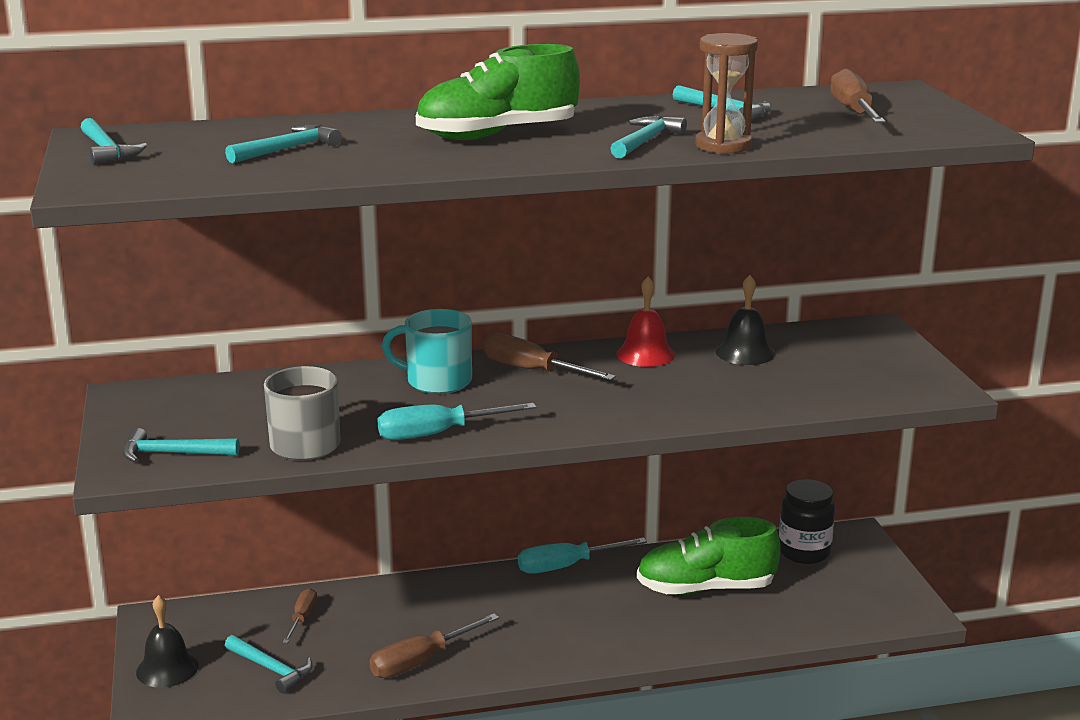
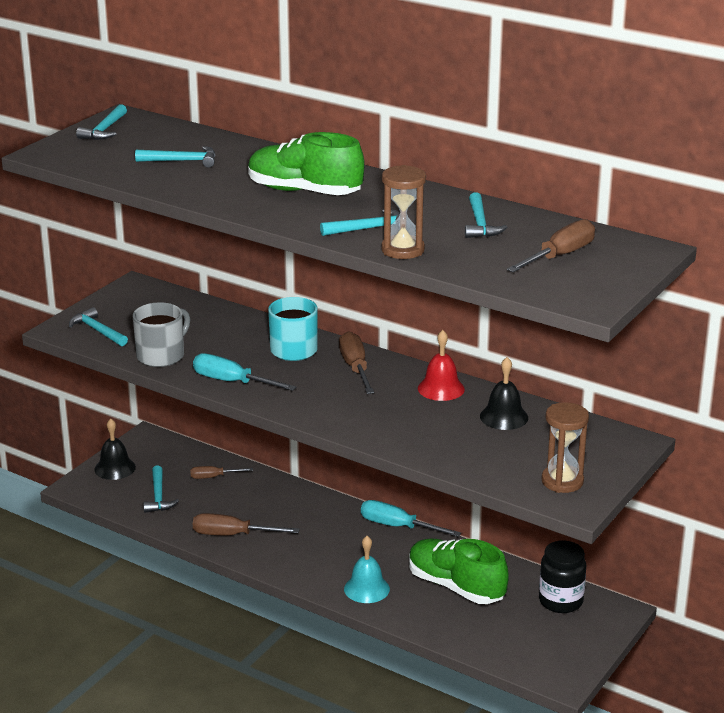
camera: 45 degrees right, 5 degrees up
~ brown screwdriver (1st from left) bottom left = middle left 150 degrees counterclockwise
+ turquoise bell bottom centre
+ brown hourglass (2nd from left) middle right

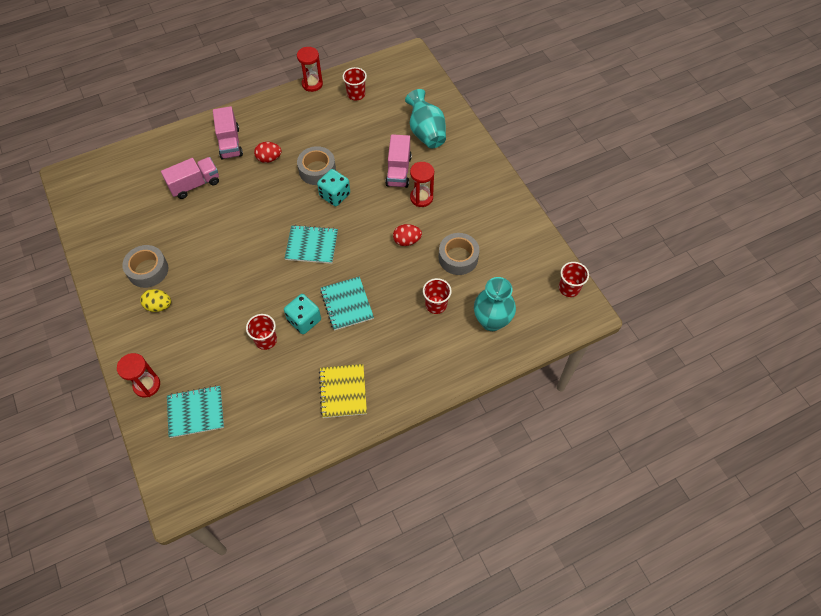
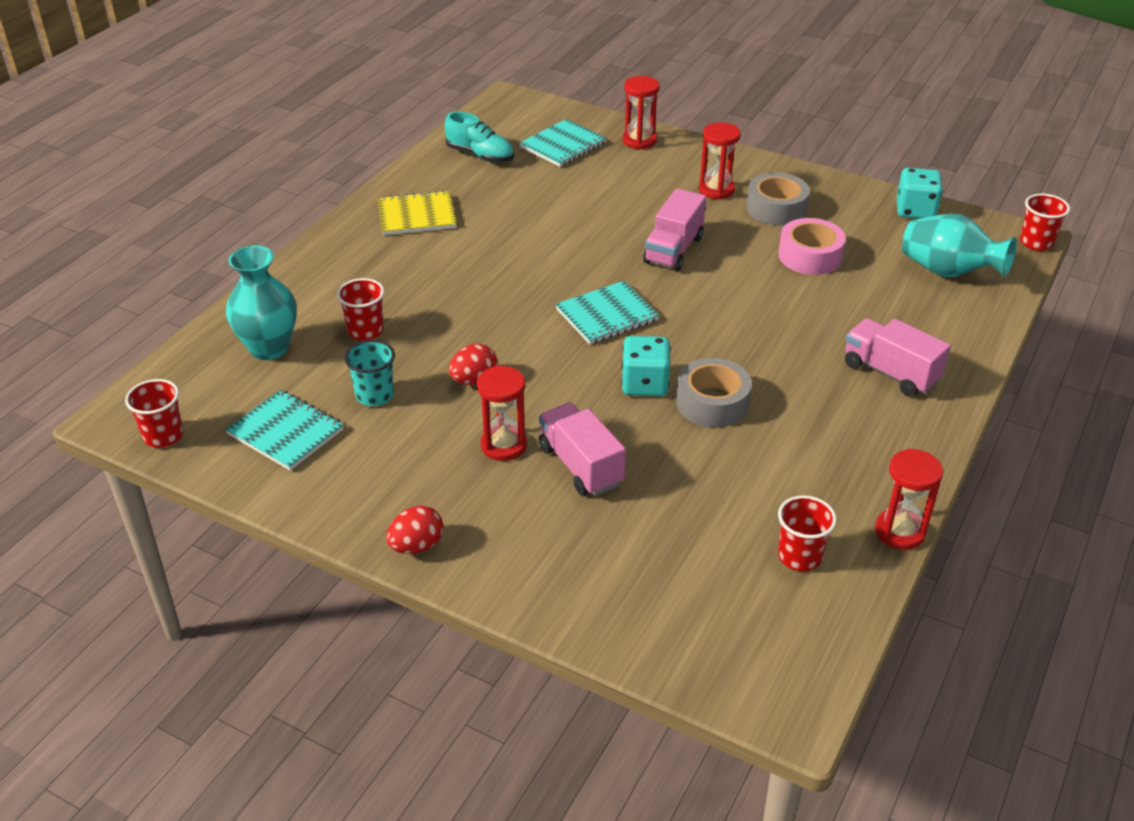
camera: 145 degrees right, 20 degrees down
~ yellow egg middle left to red hourglass (3rd from left) top centre
~ pink truck (1st from left in the first image) top left to pink truck (2nd from left) top centre
~ red cup (1st from left in the first image) middle left to red cup (4th from left) top right
~ red egg (1st from left) top left to centre
~ turquoise dice (1st from left in the first image) centre to turquoise dice (2nd from left) top right
~ yellow notebook centre = top centre 60 degrees counterclockwise
~ turquoise notebook (3rd from left in the first image) centre to turquoise notebook (1st from left) middle left
~ turquoise vase (1st from left in the first image) top centre to turquoise vase (2nd from left) top right
~ grey tape (3rd from left) centre to turquoise cup middle left
+ turquoise shoe top centre
+ pink tape top right

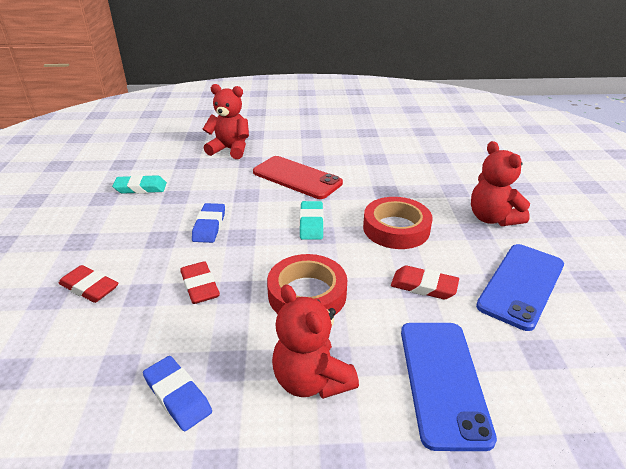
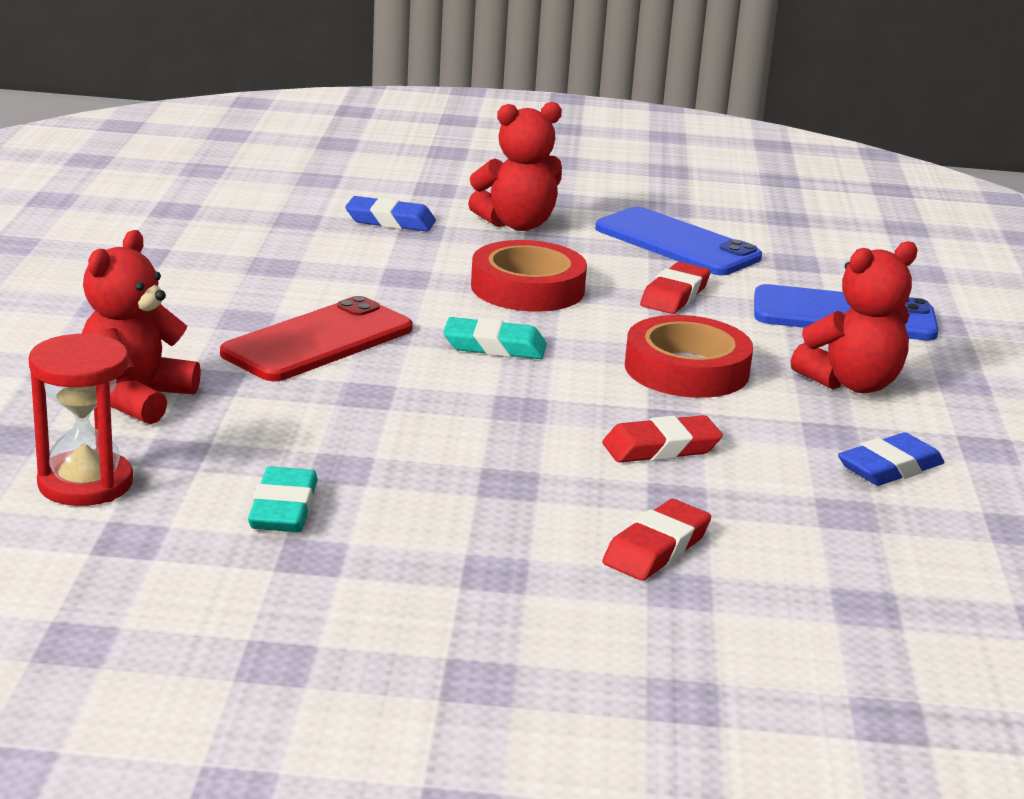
camera: 85 degrees left, 10 degrees down
~ blue eraser (2nd from left in the first image) middle left to blue eraser (1st from left) top centre
+ red hourglass middle left

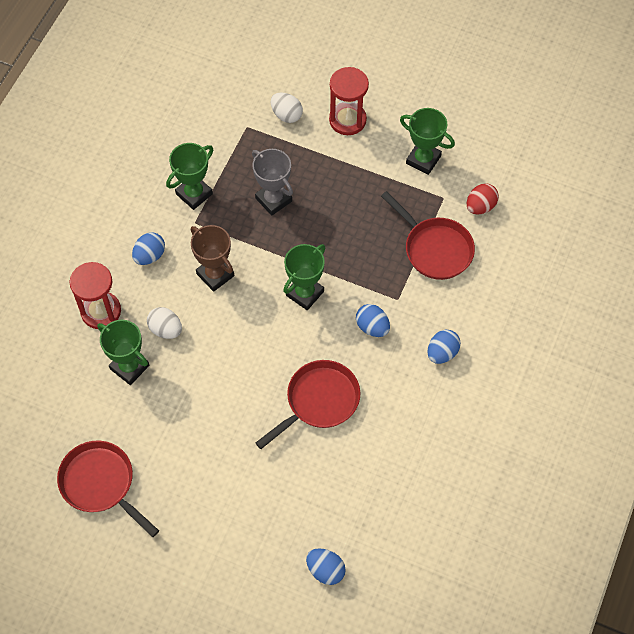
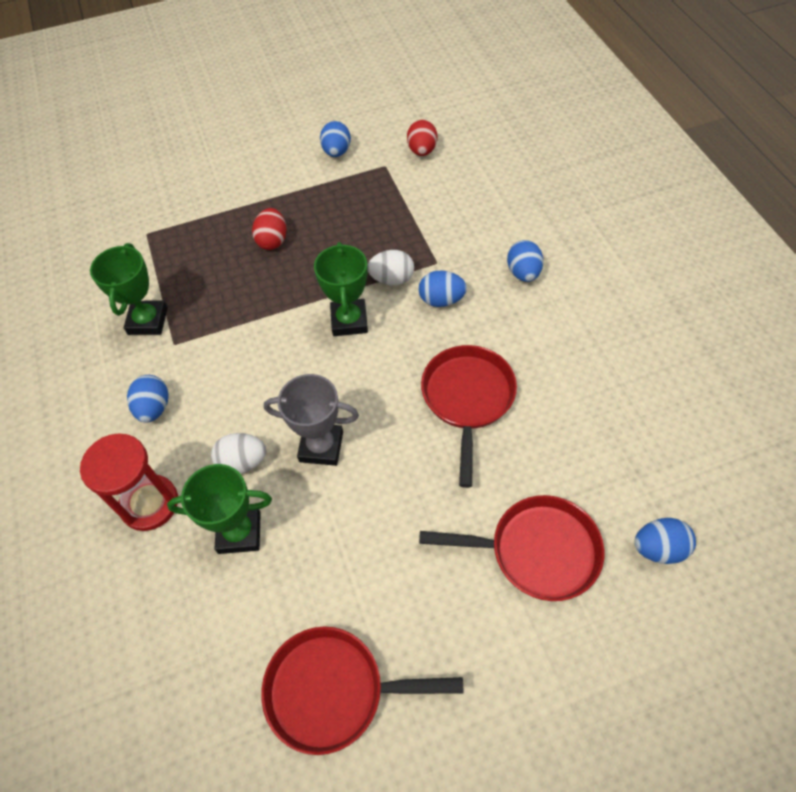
camera: 40 degrees left, 5 degrees down
- brown trophy centre
~ grey trophy top centre to centre
~ white egg (2nd from left) top centre to centre
- red hourglass (2nd from left) top centre
~ red pan (3rd from left) middle right to bottom centre
~ green trophy (4th from left) top right to blue egg (2nd from left) top centre
+ red egg (1st from left) top centre

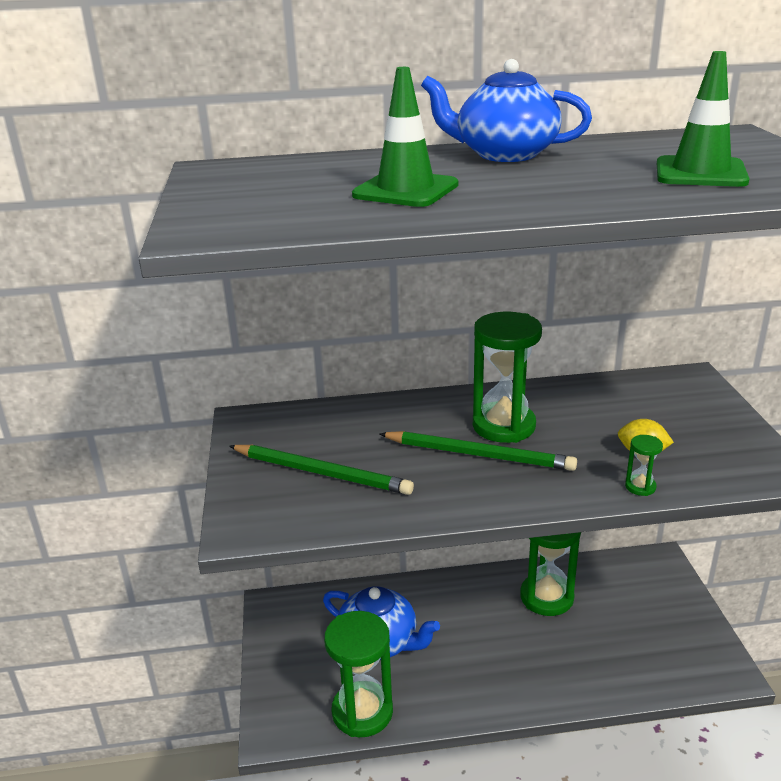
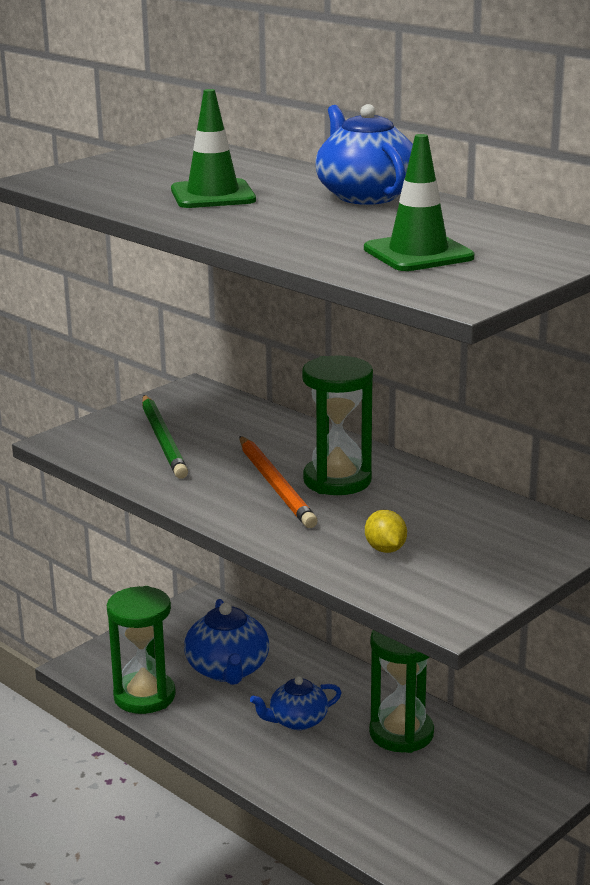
camera: 50 degrees right, 5 degrees down
~ green pencil (2nd from left) centre to orange pencil centre
- green hourglass (4th from left) middle right
+ blue teapot (2nd from left) bottom centre

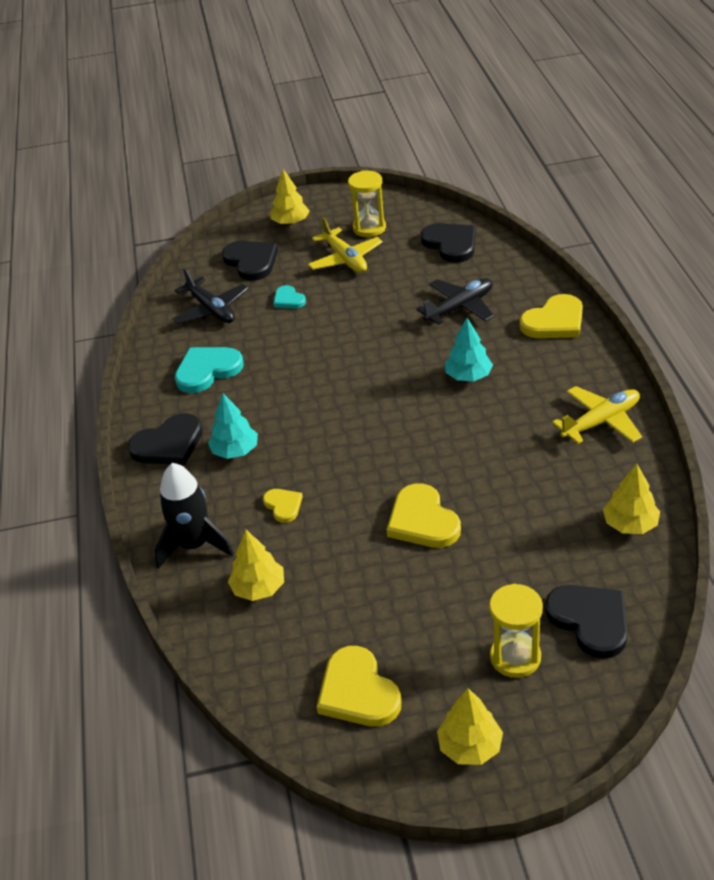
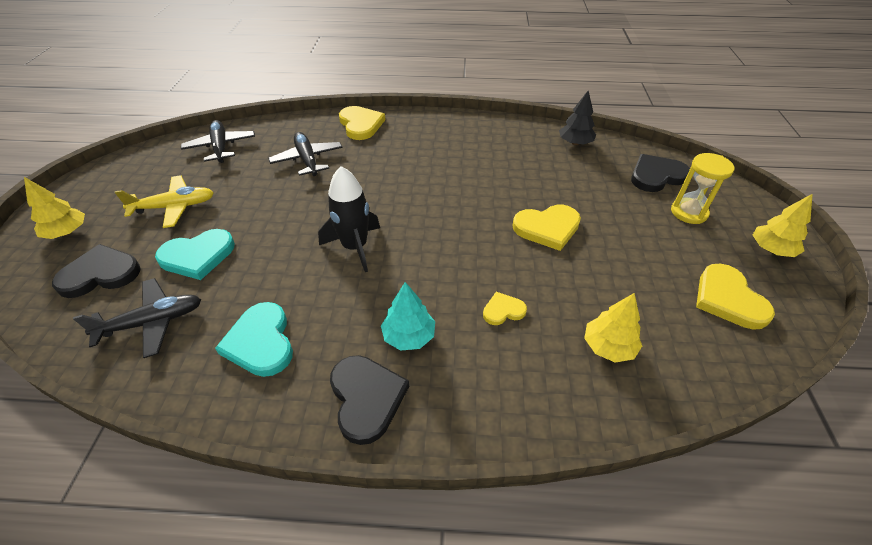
camera: 80 degrees left, 5 degrees up
~ black rocket middle left to centre
~ turquoise heart (2nd from left in the first image) centre = middle left x1.80
~ yellow heart (2nd from left in the first image) bottom centre = middle right 90 degrees clockwise
- yellow hourglass (1st from left) top centre
~ black heart (3rd from left) top centre to black plane (2nd from left) top left
- turquoise tree (2nd from left) centre
- yellow plane (2nd from left) middle right
~ yellow tree (4th from left) middle right to black tree top centre

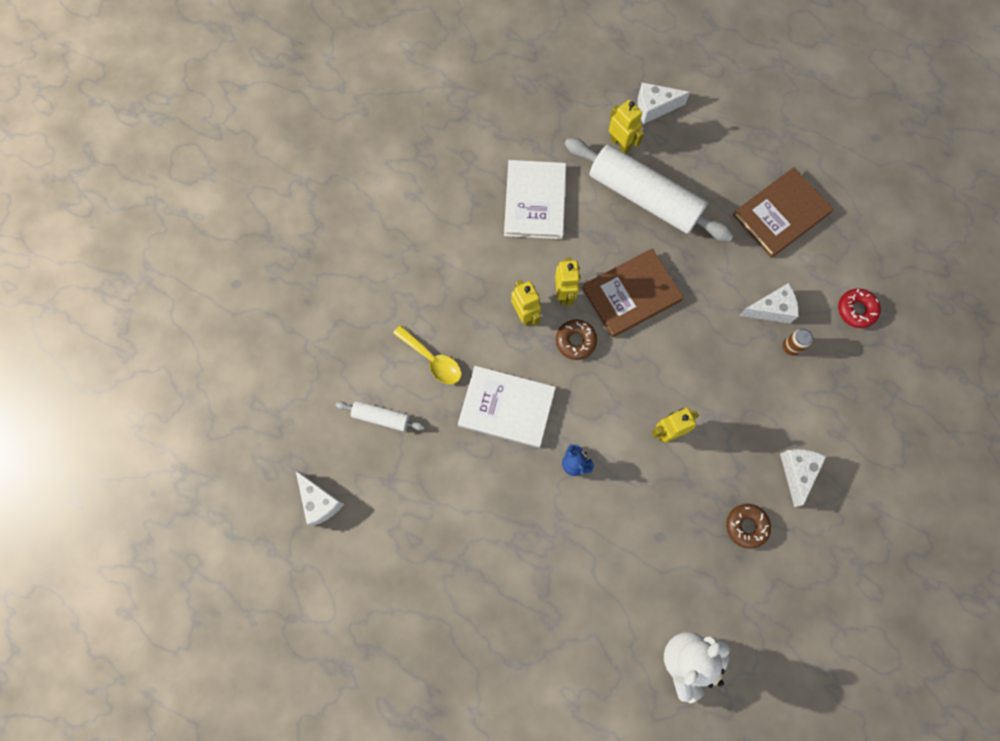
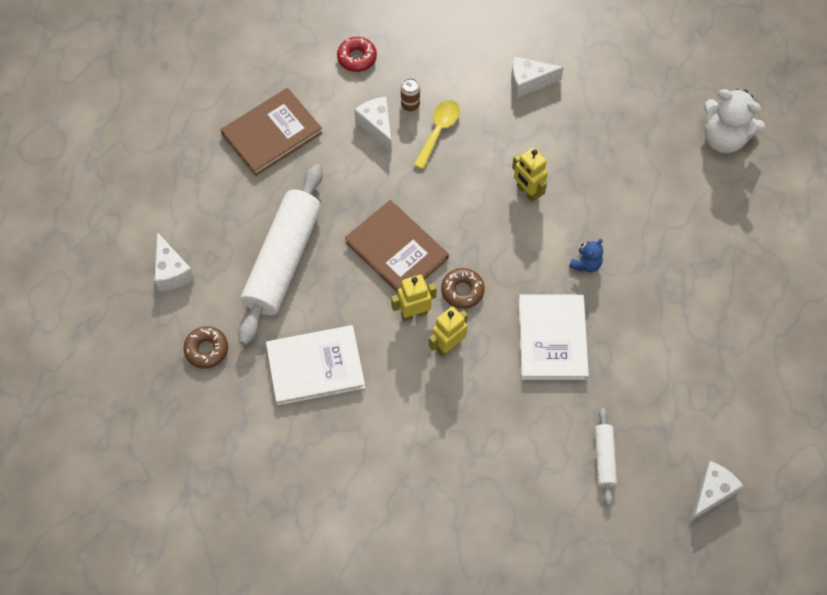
camera: 105 degrees left, 10 degrees down
~ yellow spoon centre to top centre
- yellow robot (3rd from left) top centre
~ brown donut (2nd from left in the first image) bottom right to brown donut (1st from left) middle left
~ brown book (2nd from left in the first image) top right = top left 75 degrees counterclockwise

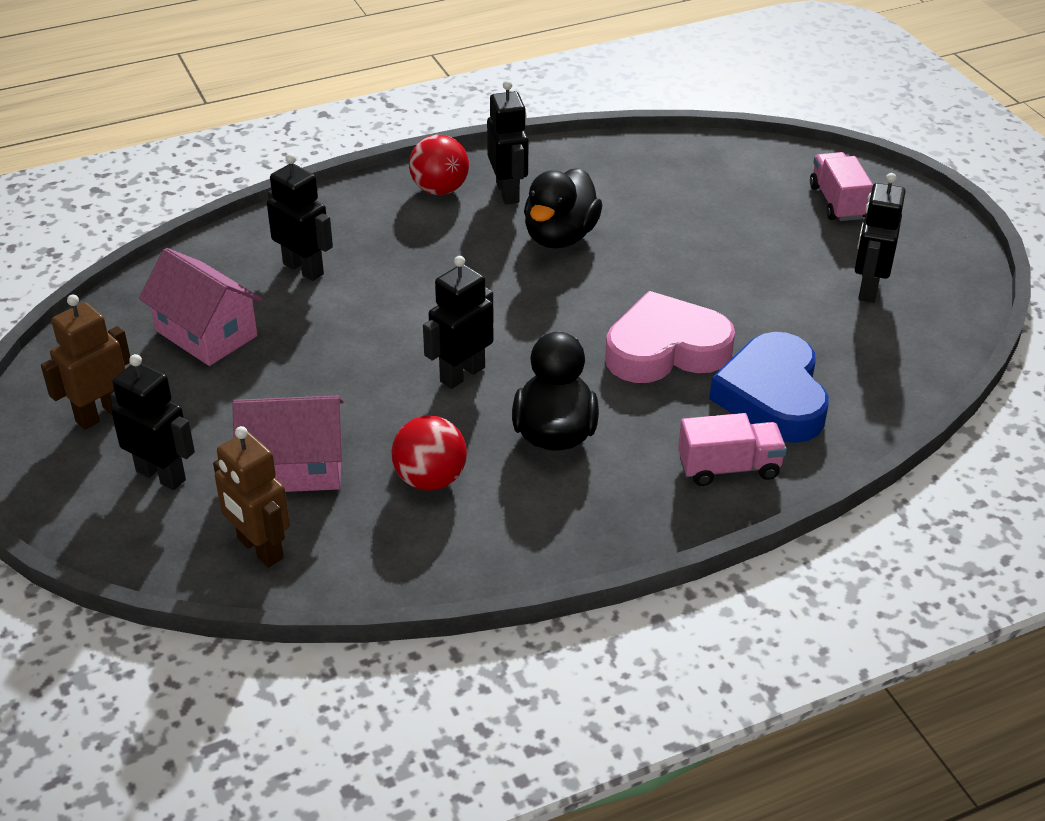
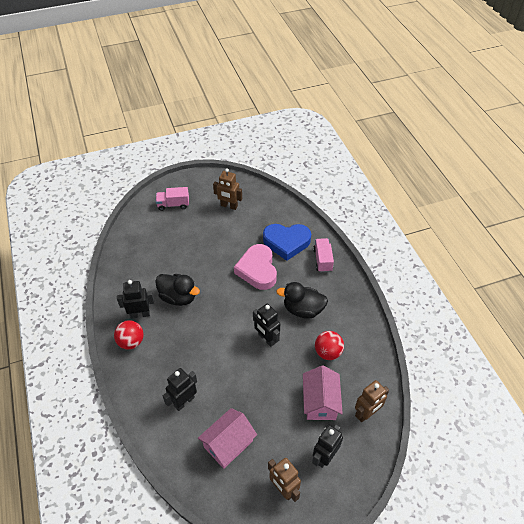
camera: 85 degrees left, 10 degrees up
~ black robot (5th from left) top right to brown robot (1st from left) centre

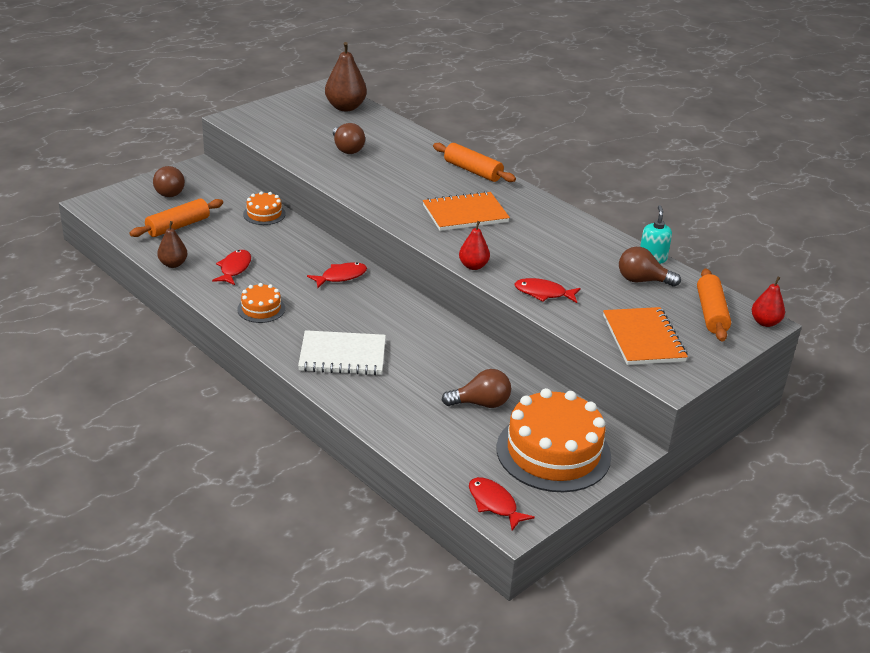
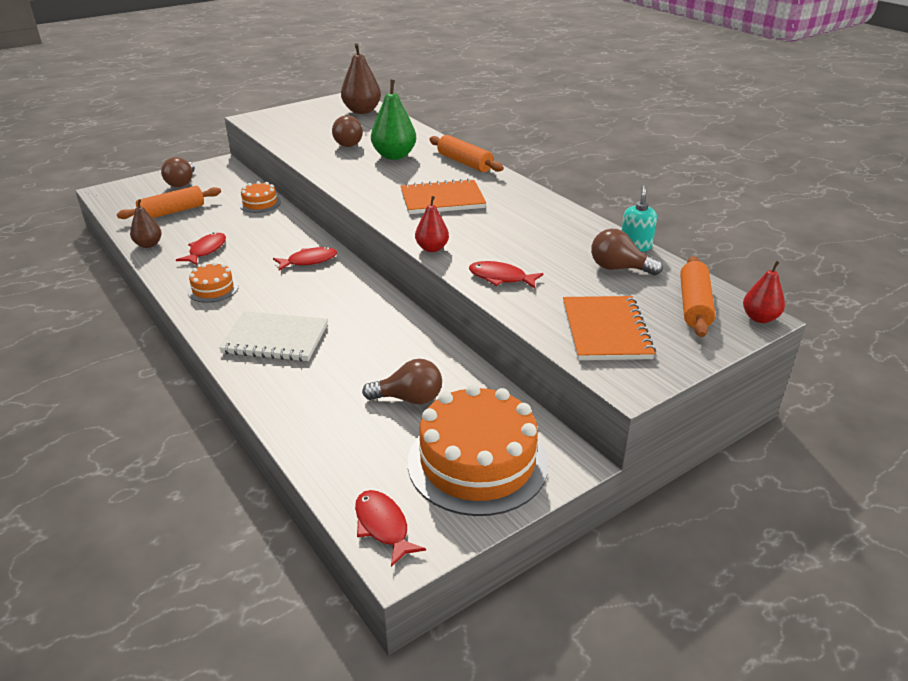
camera: 10 degrees right, 0 degrees up
+ green pear top centre

